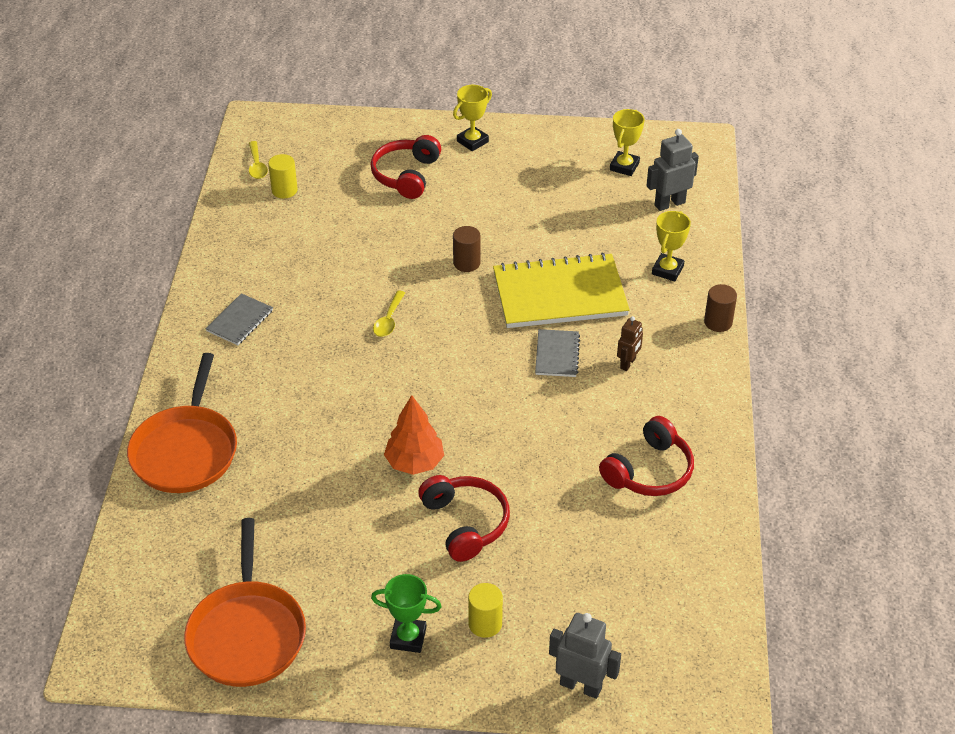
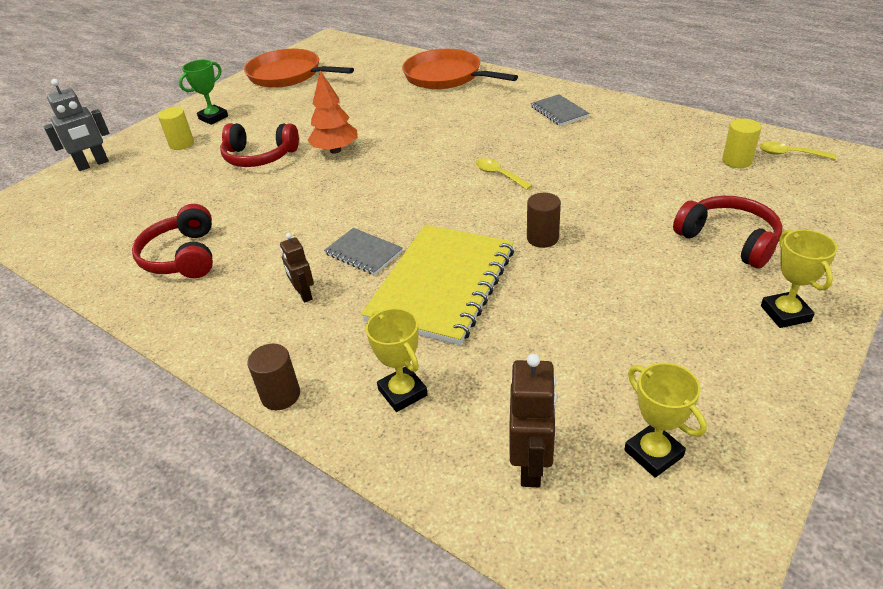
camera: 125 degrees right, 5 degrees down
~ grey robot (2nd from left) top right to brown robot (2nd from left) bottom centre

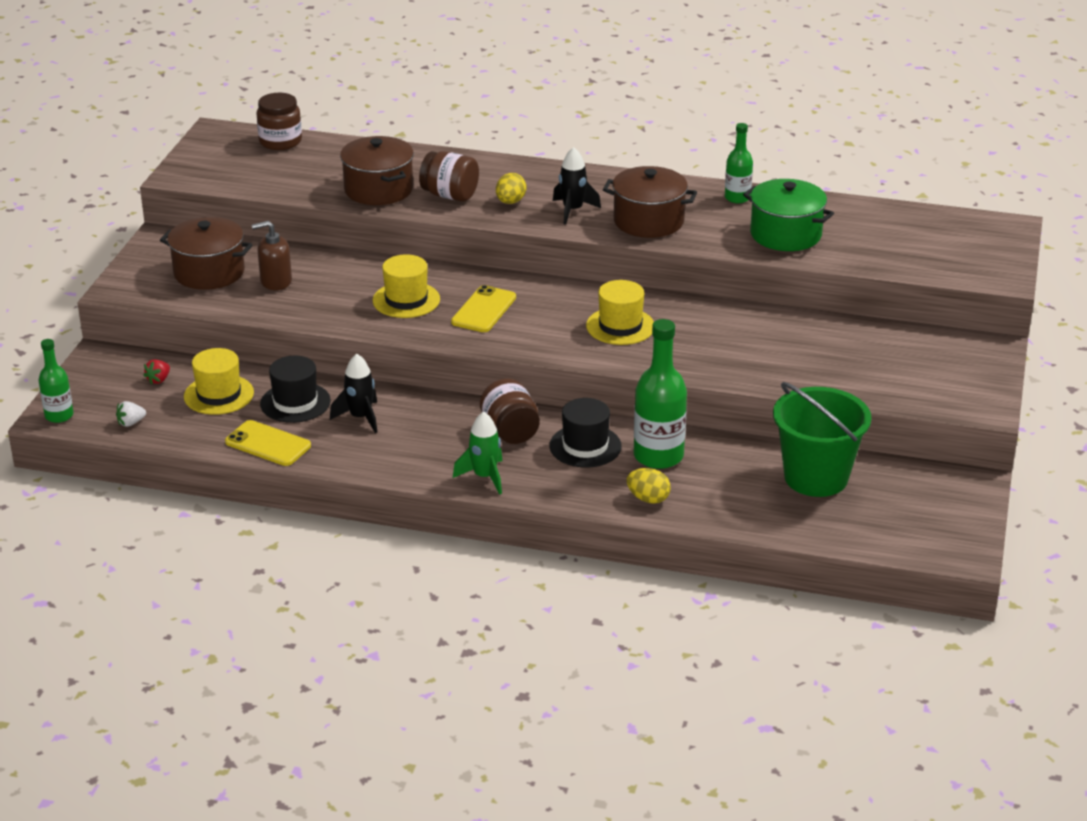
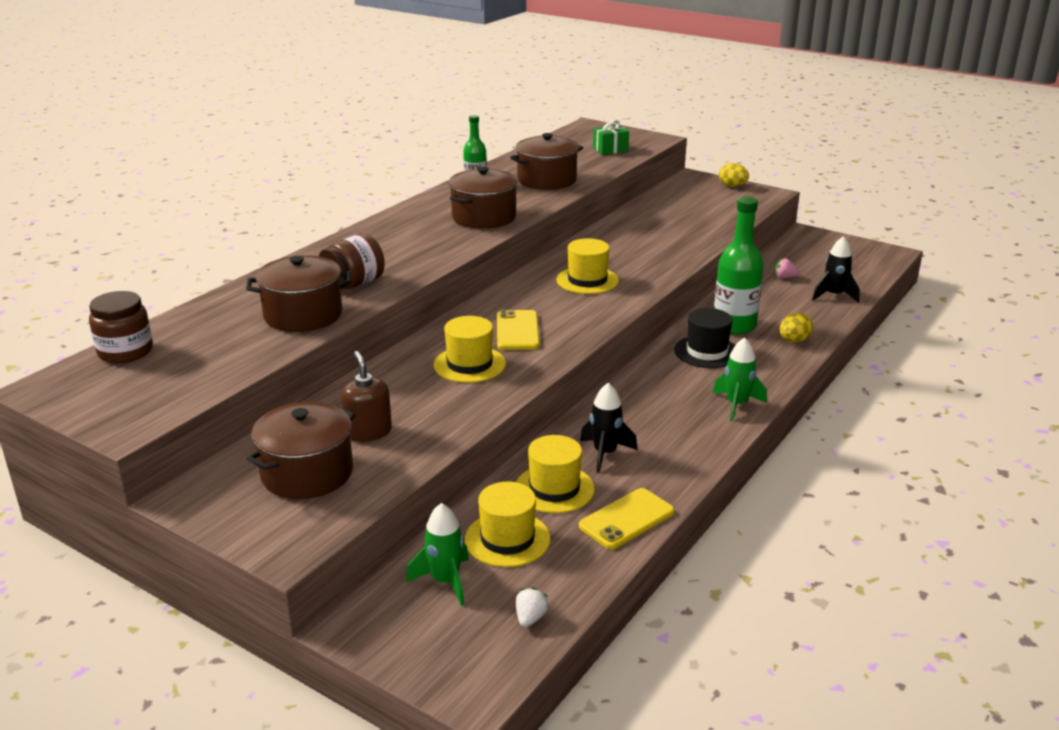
camera: 70 degrees left, 5 degrees down
- green bottle (1st from left) middle left
~ white strawberry middle left = bottom centre 150 degrees counterclockwise
~ red strawberry middle left to green rocket (1st from left) bottom centre
~ brown soap dispenser top left = centre 150 degrees clockwise
~ black hat (1st from left) middle left to yellow hat (3rd from left) centre
~ yellow phone (2nd from left in the first image) centre = centre 45 degrees clockwise
- brown jar (3rd from left) centre
~ yellow egg (1st from left) top centre to top right
~ black rocket (2nd from left) top centre to middle right
~ green pot top right to brown pot (4th from left) top centre
~ green bucket middle right to pink strawberry middle right
+ green gift top centre

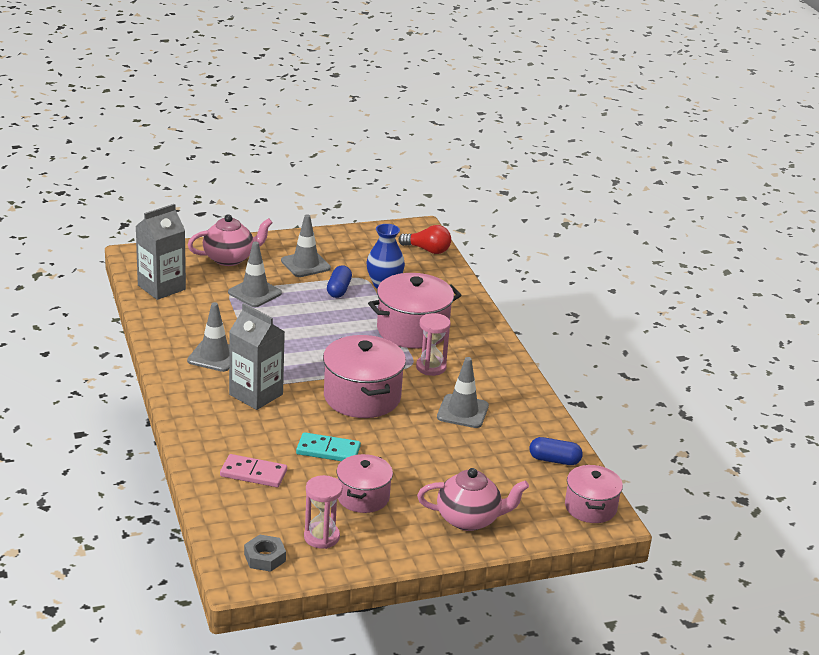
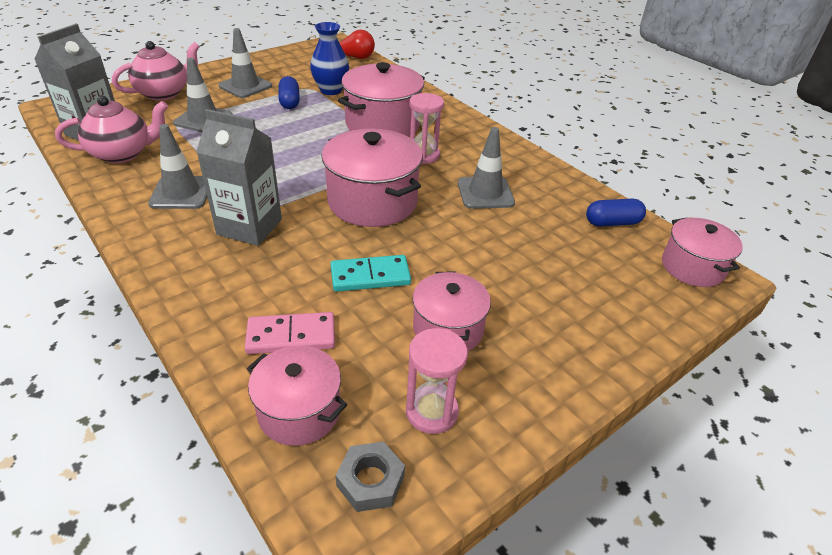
camera: 20 degrees left, 10 degrees up
~ pink teapot (2nd from left in the first image) bottom centre to pink teapot (1st from left) top left
+ pink pot (1st from left) bottom centre

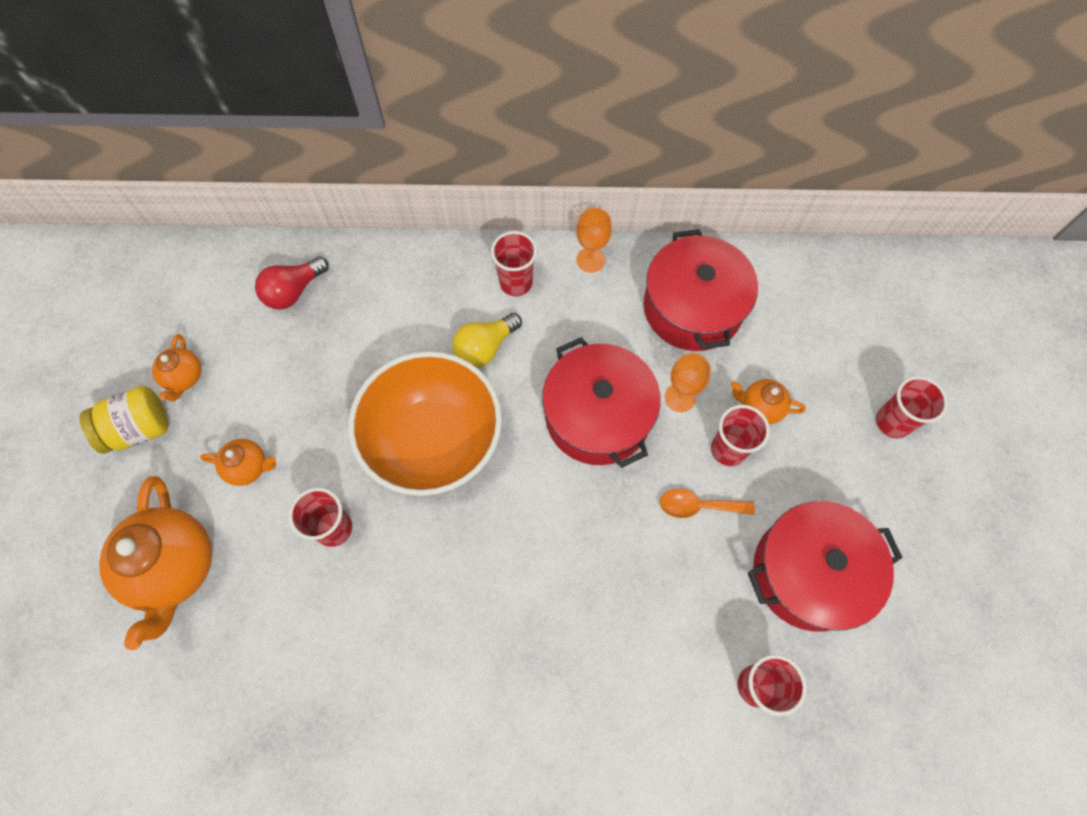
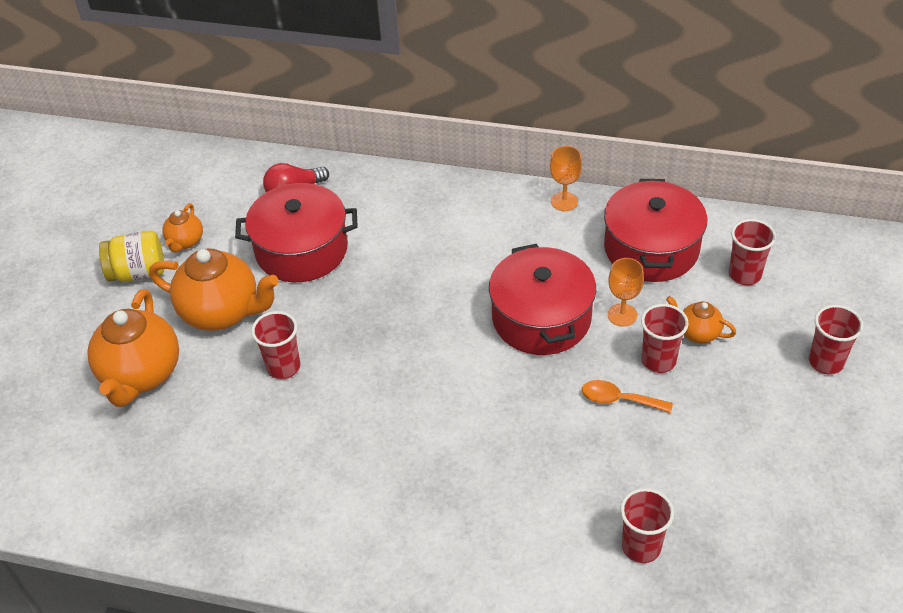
camera: 15 degrees right, 20 degrees down
~ orange teapot (3rd from left) middle left = middle left x2.00
- orange bowl centre
- yellow light bulb centre
~ red cup (2nd from left in the first image) top centre to red cup (4th from left) middle right
~ red pot (3rd from left in the first image) bottom right to red pot (1st from left) middle left

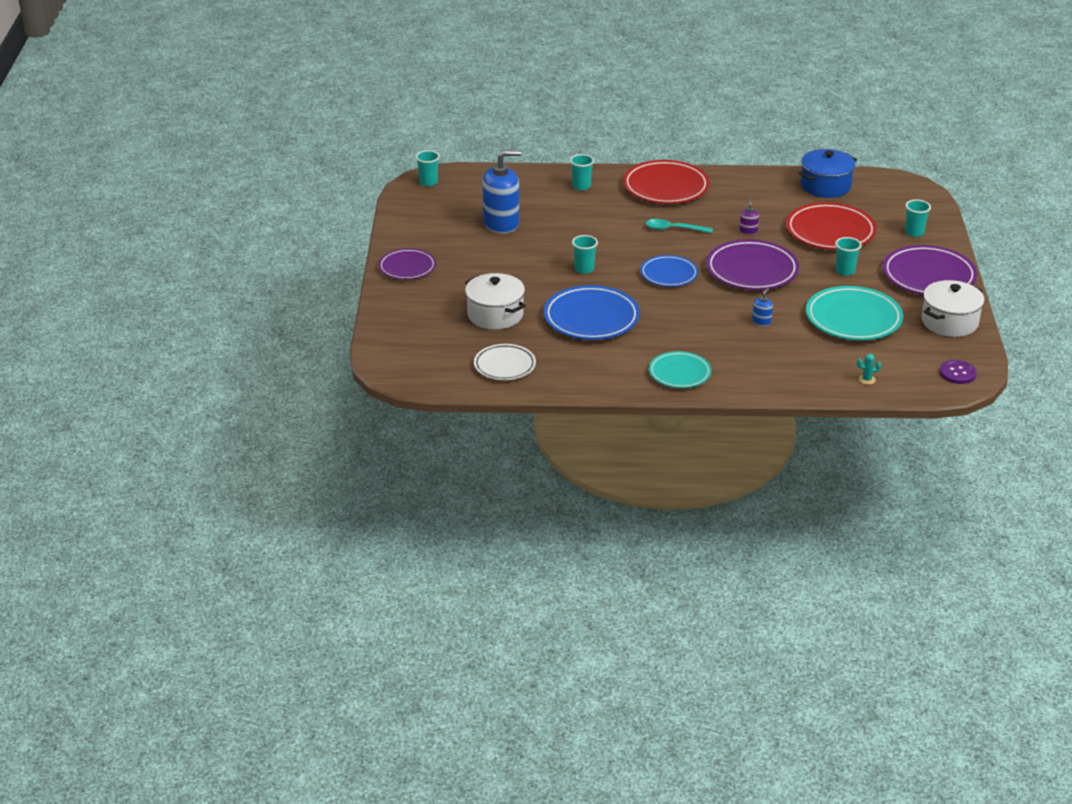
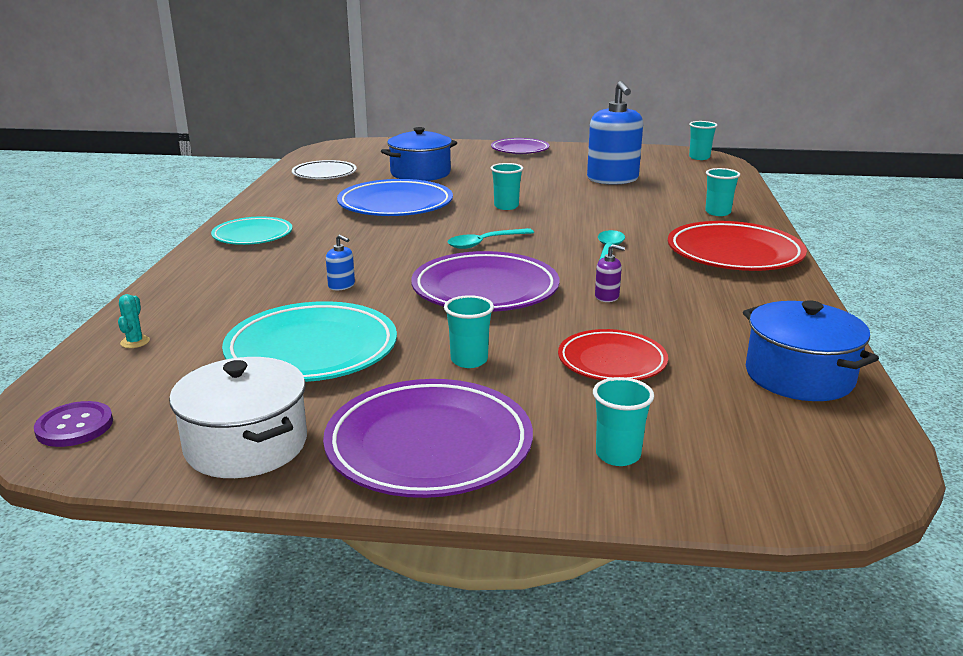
camera: 95 degrees right, 10 degrees down
~ white pot (1st from left) centre to blue pot (1st from left) top centre
~ blue plate (2nd from left) centre to turquoise spoon (1st from left) centre
~ red plate (2nd from left in the first image) top right = centre x0.62

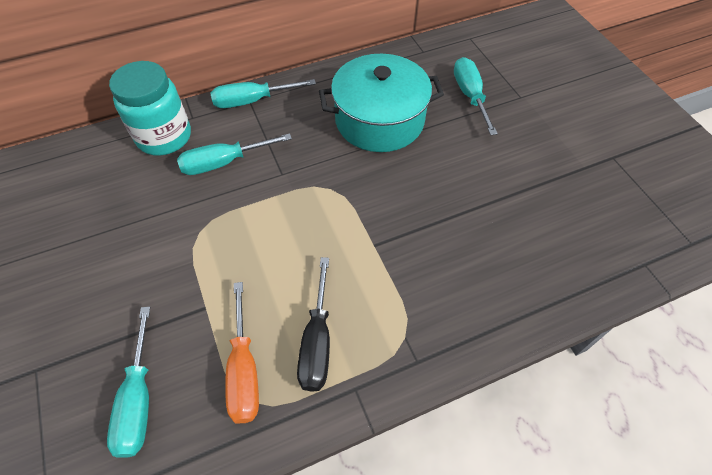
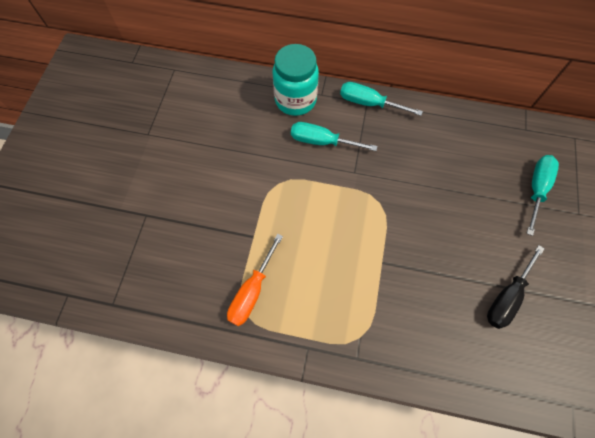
camera: 35 degrees right, 10 degrees up
- turquoise screwdriver (1st from left) bottom left
~ black screwdriver bottom centre to middle right
- turquoise pot top centre

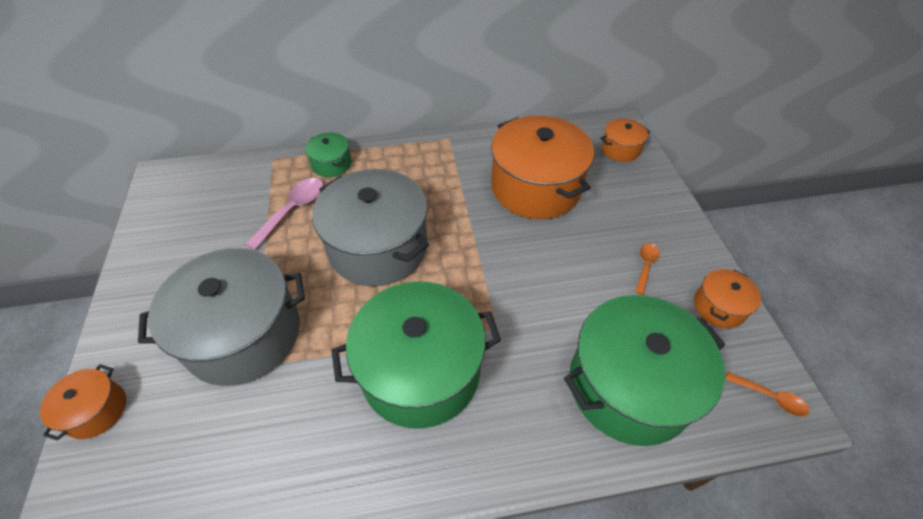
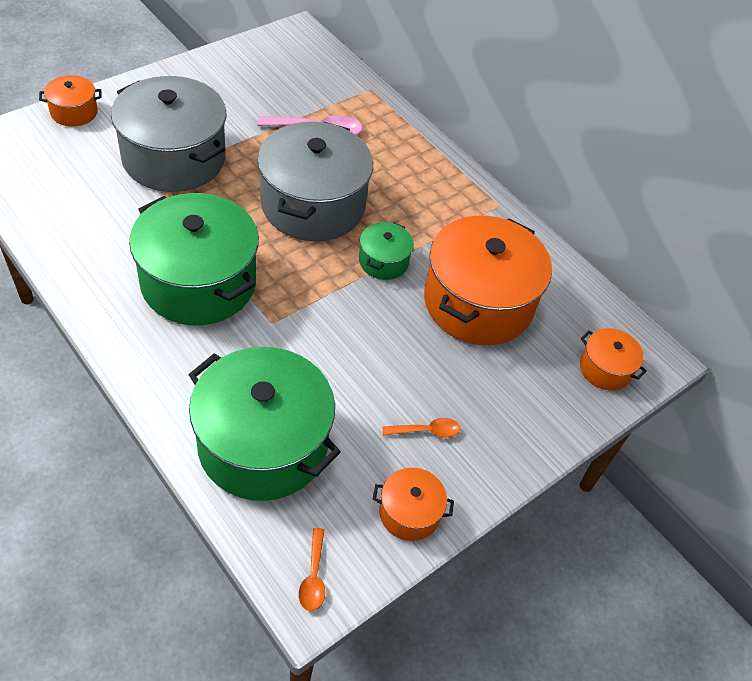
camera: 55 degrees right, 0 degrees up
~ green pot (1st from left in the first image) top centre to green pot (3rd from left) centre

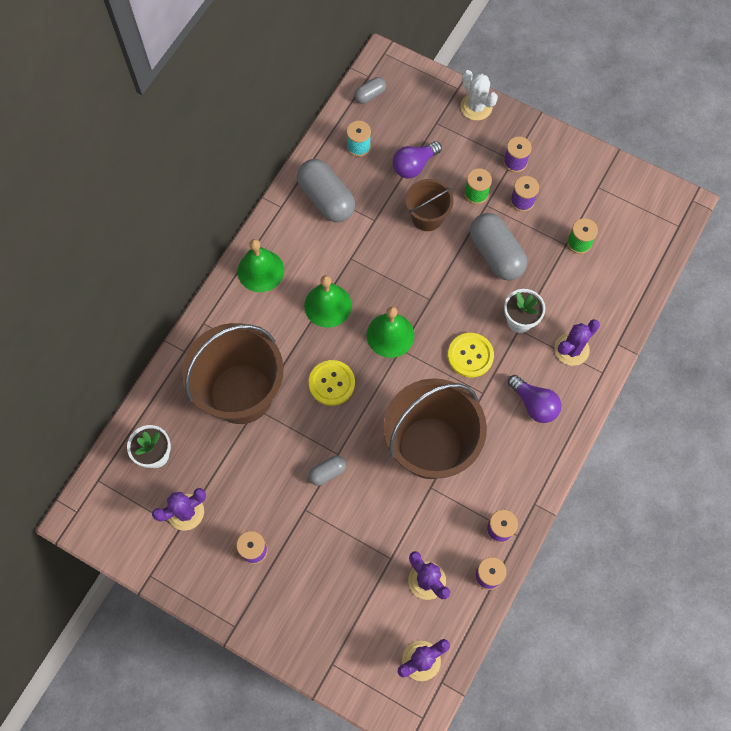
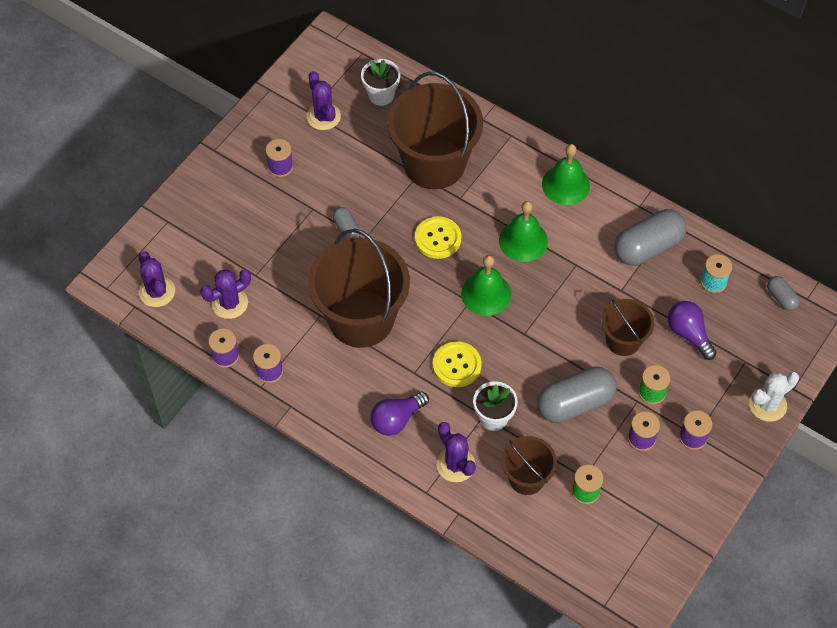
camera: 95 degrees right, 10 degrees down
+ brown bucket (3rd from left) bottom centre

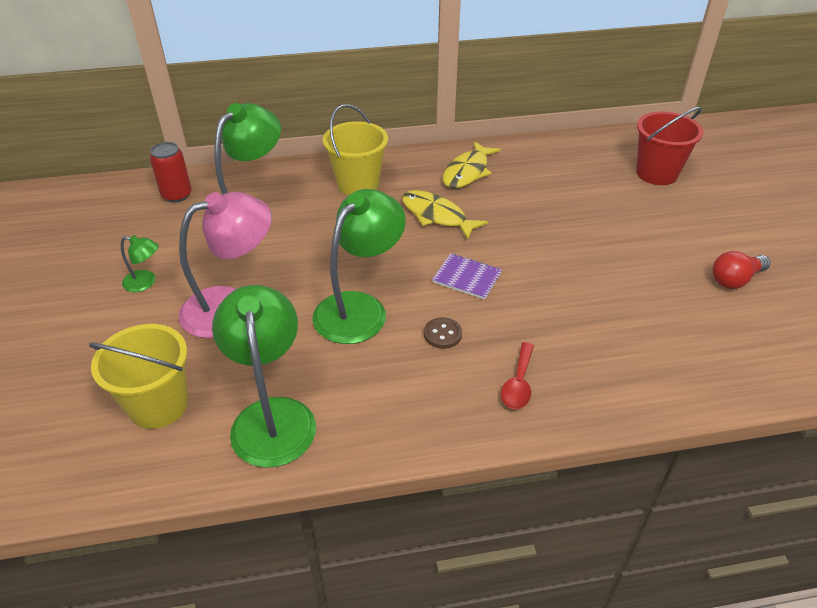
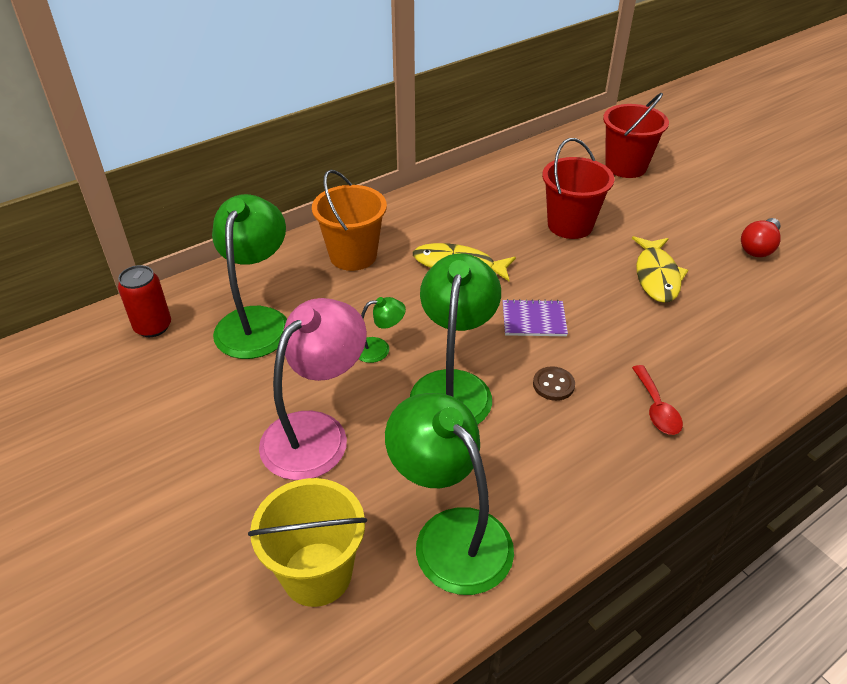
camera: 25 degrees left, 0 degrees up
~ green lamp (1st from left in the first image) middle left to green lamp (2nd from left) centre
~ yellow bucket (2nd from left) top centre to orange bucket top centre
~ yellow fish (2nd from left) top centre to middle right
+ red bucket (1st from left) top right

